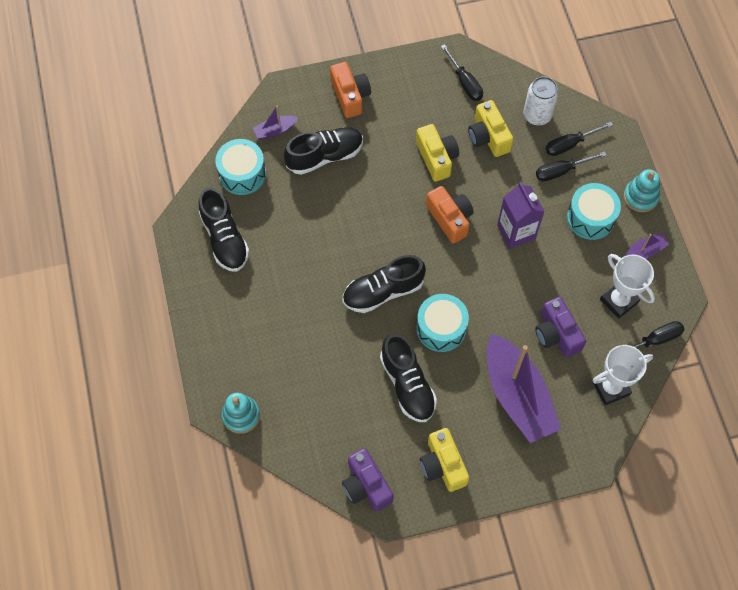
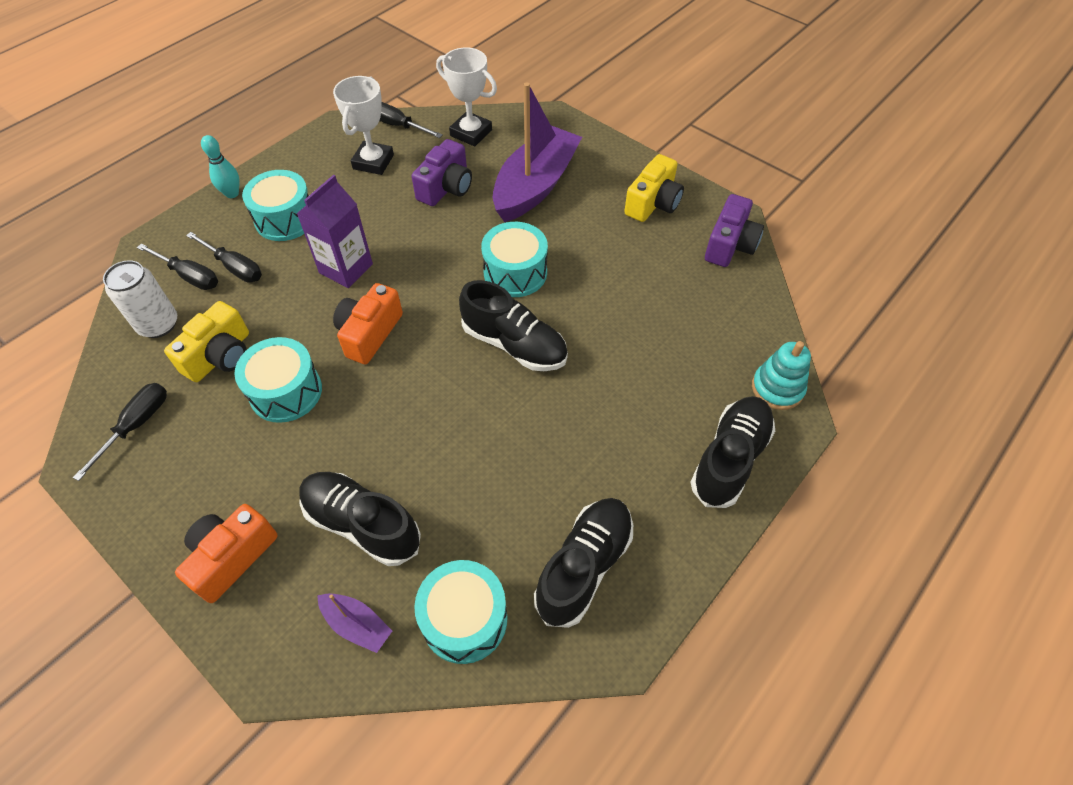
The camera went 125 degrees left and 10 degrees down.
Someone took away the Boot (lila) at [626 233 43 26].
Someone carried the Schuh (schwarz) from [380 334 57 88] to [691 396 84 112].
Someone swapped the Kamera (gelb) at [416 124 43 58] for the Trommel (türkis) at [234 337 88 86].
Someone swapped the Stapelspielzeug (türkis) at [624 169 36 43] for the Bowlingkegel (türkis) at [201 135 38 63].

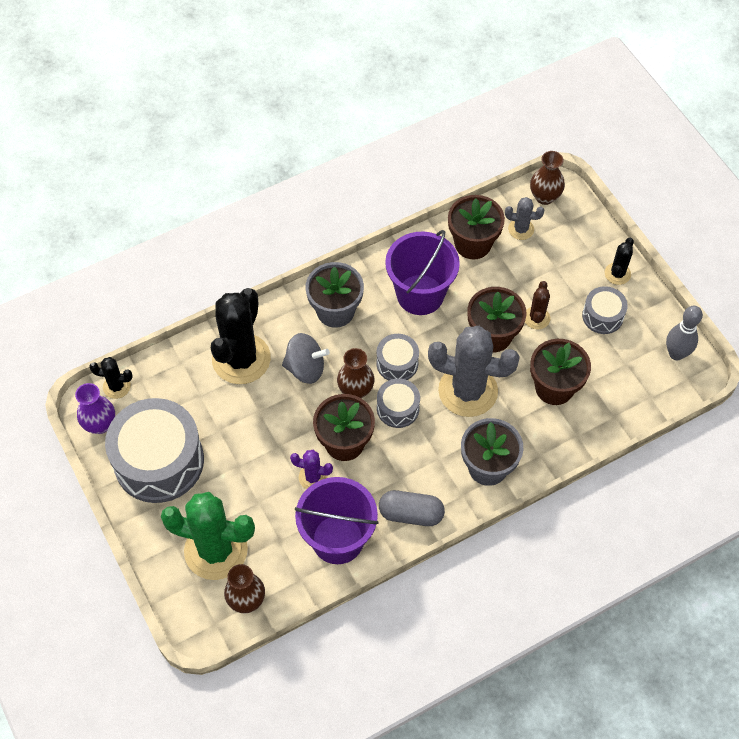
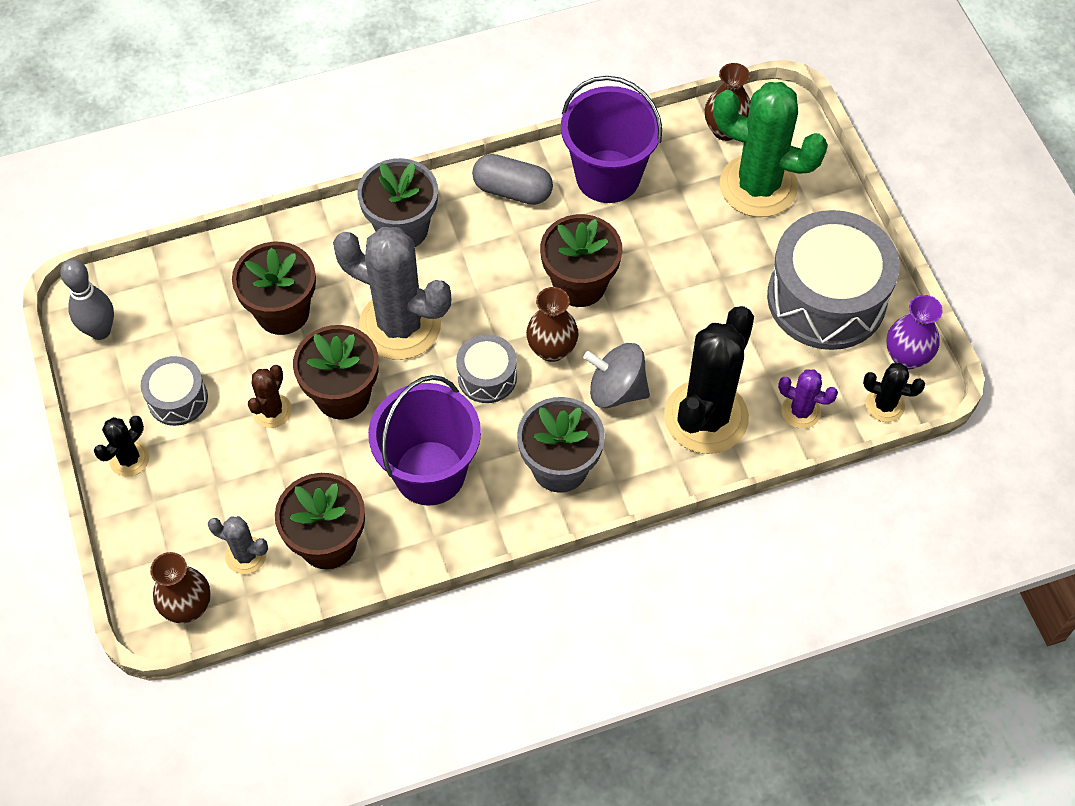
The camera went 170 degrees left and 0 degrees up.
Someone took away the Trommel (grau) at [377 378 43 50].
Someone carried the Kaktus (lila) from [290 450 43 39] to [778 369 60 60].

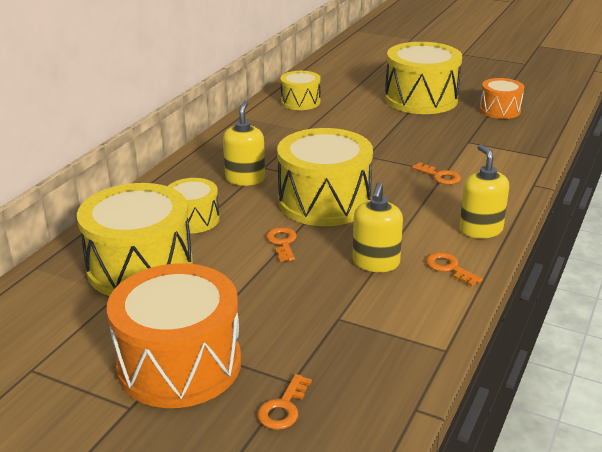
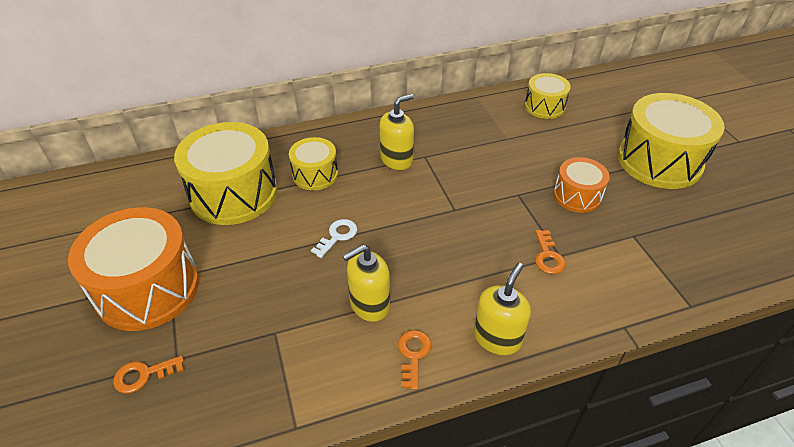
The camera went 45 degrees right and 15 degrees up.
Someone took away the Trommel (gelb) at [277 128 96 98].
Someone carried the Trommel (orange) from [479 78 45 41] to [554 157 56 56].
Someone repainted the Schlüssel (orange) at [266 227 31 35], which became the Schlüssel (weiß) at [311 219 46 39].

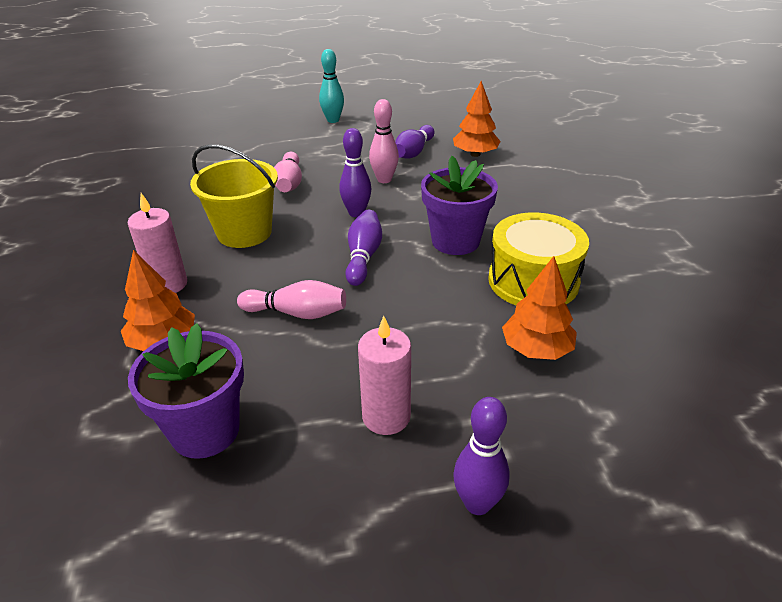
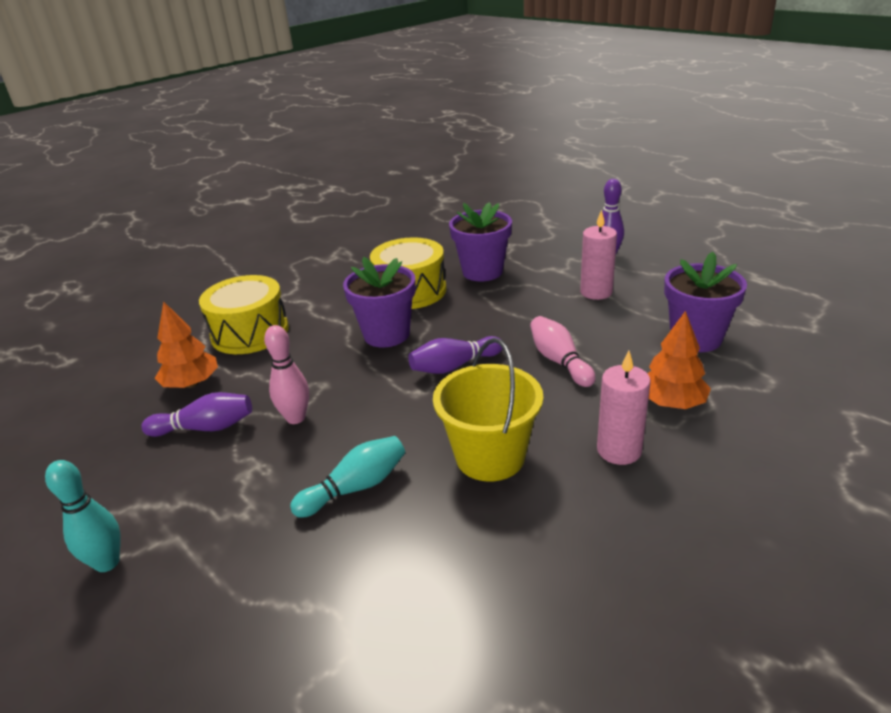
The camera went 120 degrees left and 5 degrees down.
Someone took away the Bowlingkegel (lila) at [339 128 32 89].
Someone put down the Trommel (gelb) at [199 275 90 79].
Someone swapped the Baum (orange) at [502 256 75 104] for the Blumentopf (lila) at [449 202 63 79].
Someone repainted the Bowlingkegel (rosa) at [274 152 28 40], which became the Bowlingkegel (türkis) at [290 436 115 82].

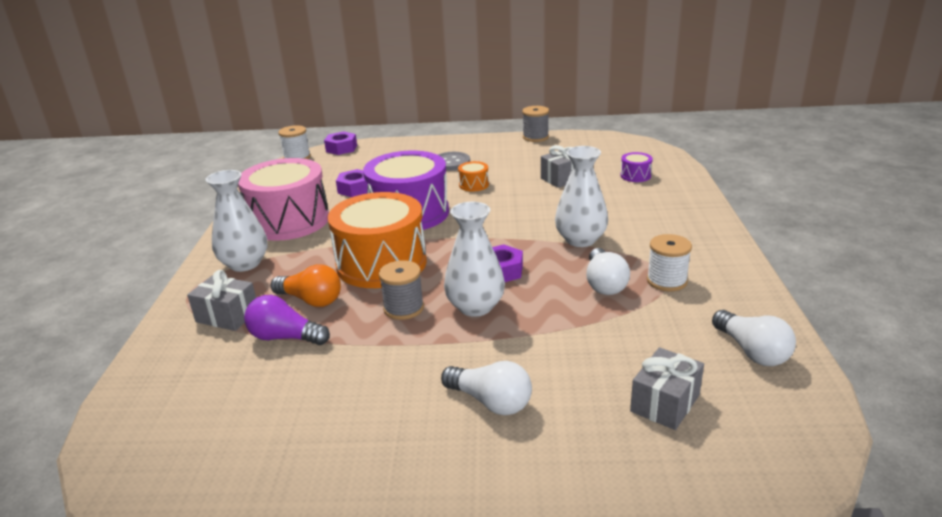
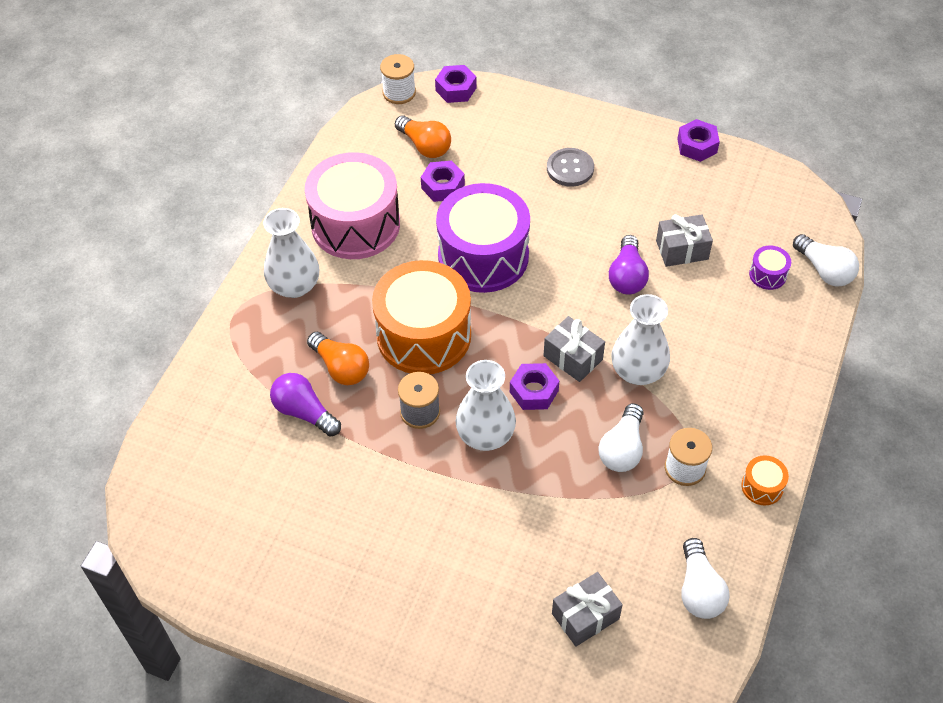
The camera went 20 degrees right and 25 degrees up.
Someone put down the Glühbirne (orange) at [395 116 56 42].
Someone put down the Glühbirne (lila) at [609 235 40 60].
Someone carried the Geschenk (grau) from [187 270 69 61] to [544 316 61 66].
Someone carried the Glühbirne (weiß) from [441 361 91 54] to [793 234 66 52].
Someone carried the Trommel (orange) from [458 161 31 30] to [742 455 47 50].
Someone swapped the Garnrolle (grau) at [522 106 27 36] for the Sechskantmutter (lila) at [677 119 43 43].

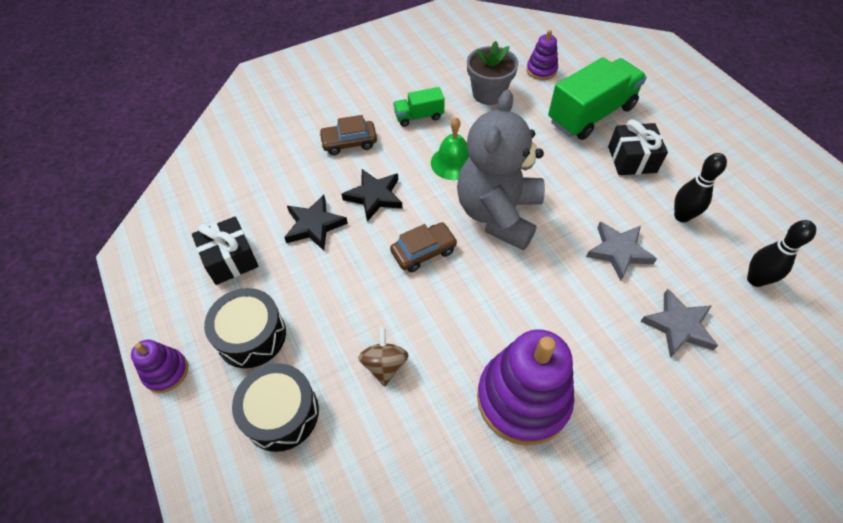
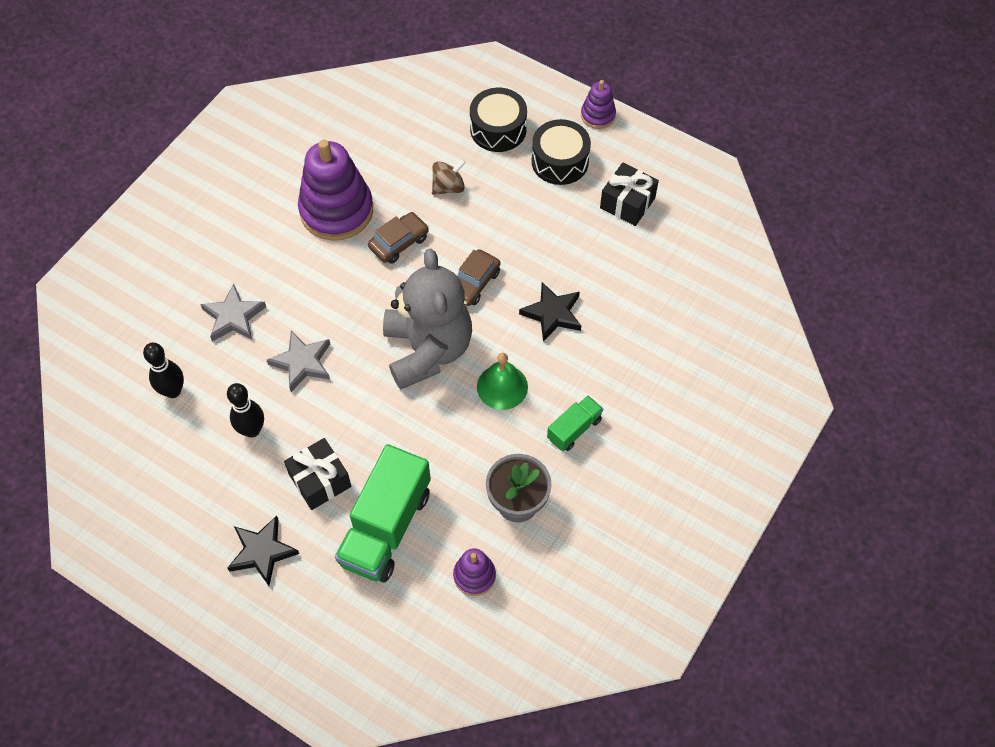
The camera went 150 degrees right and 5 degrees up.
Someone carried the Stern (schwarz) from [284 195 64 56] to [227 516 72 70].
Someone carried the Auto (braun) from [319 115 58 40] to [368 212 61 52].
Someone rotated the Kreisel (braun) at [358 327 51 60] by 90 degrees counterclockwise.

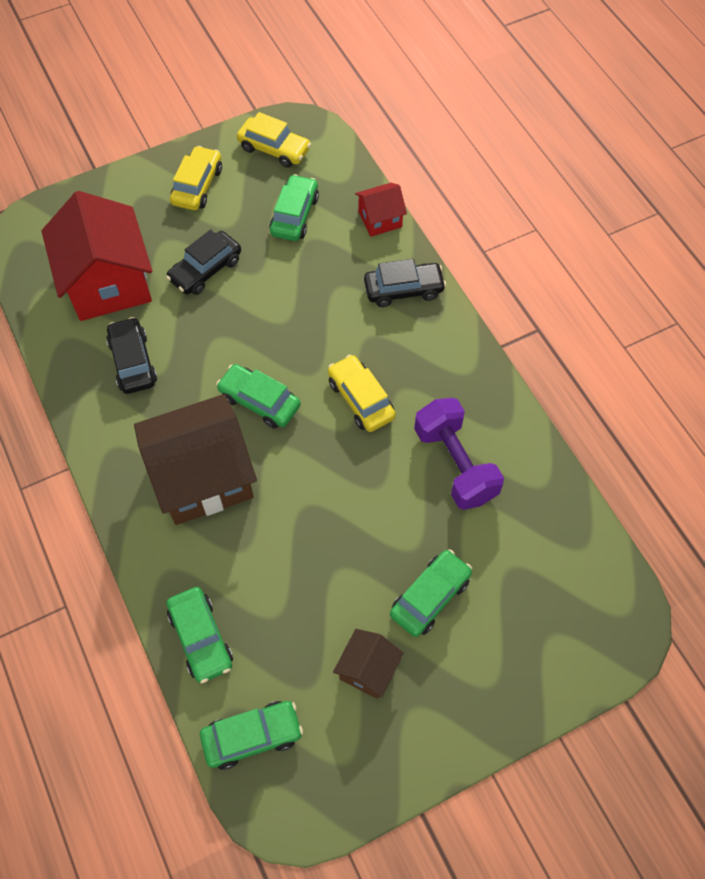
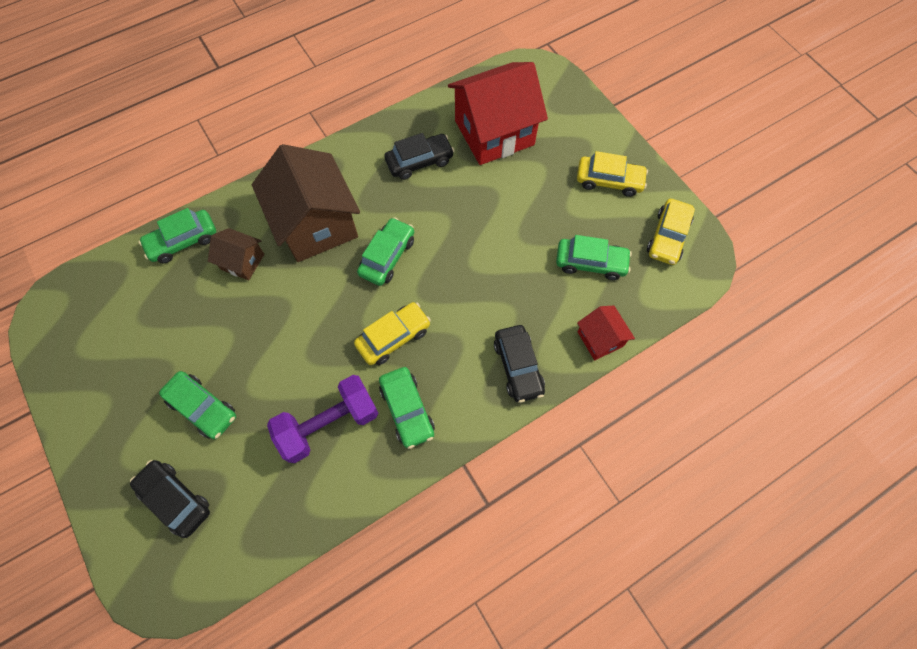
The camera went 85 degrees right and 5 degrees up.
Someone carried the Auto (schwarz) from [166 229 75 66] to [130 460 80 78].
Someone carried the Auto (grün) from [200 701 103 69] to [379 367 56 82].
Someone carried the Haus (braun) from [333 629 71 70] to [208 228 56 52].

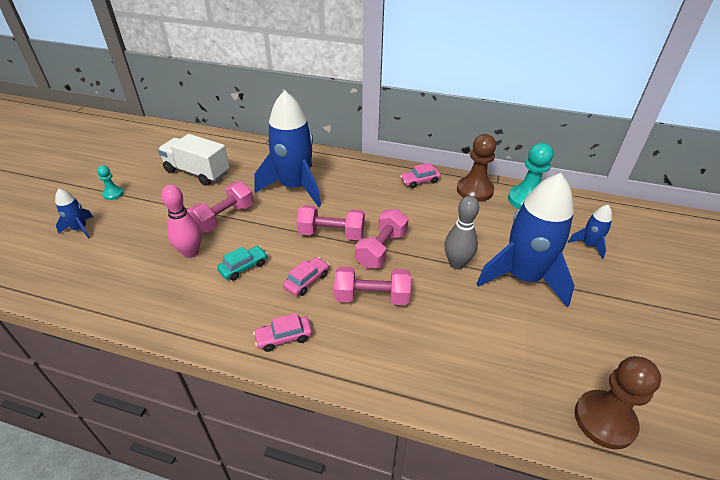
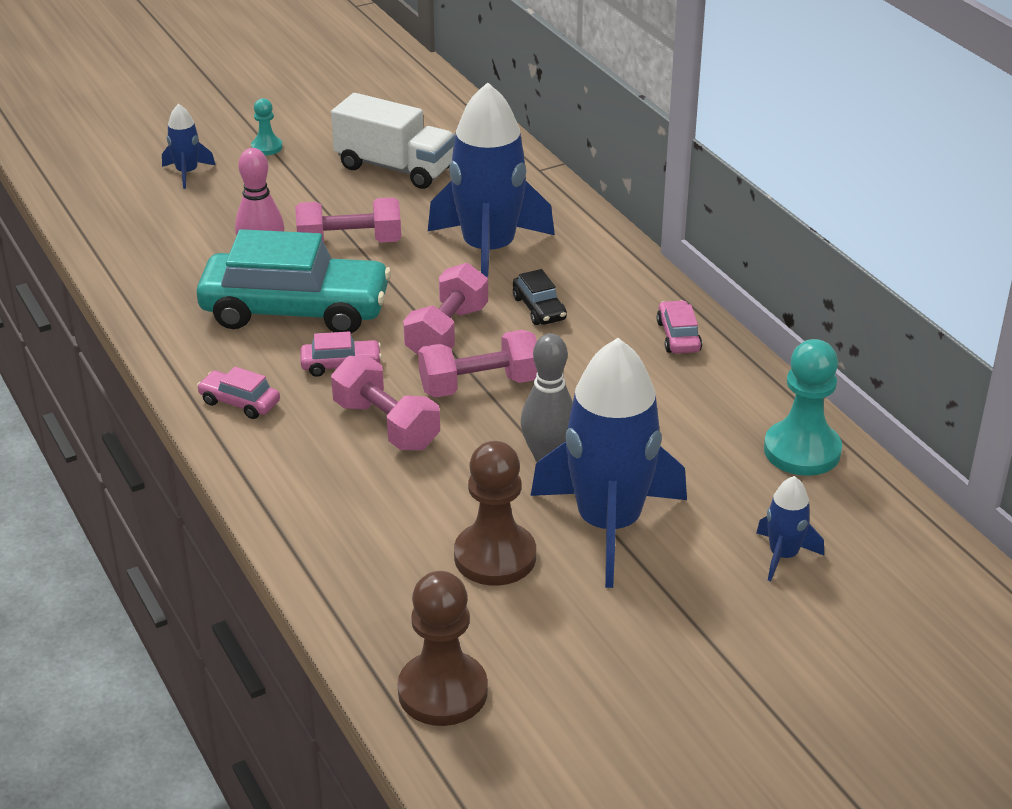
The camera went 45 degrees right and 5 degrees down.
Someone put down the Auto (schwarz) at [513 269 54 56].
Someone carried the Bauer (braun) from [457 134 39 68] to [454 441 82 145].
Someone rotated the Lastwagen (weiß) at [158 134 72 52] by 135 degrees clockwise.
Someone rotated the Hantel (rosa) at [296 205 69 35] by 60 degrees clockwise.
Someone rotated the Auto (rosa) at [400 163 41 25] by 60 degrees clockwise.
Someone scaled the Auto (türkis) at [217 246 50 34] by 2.42.

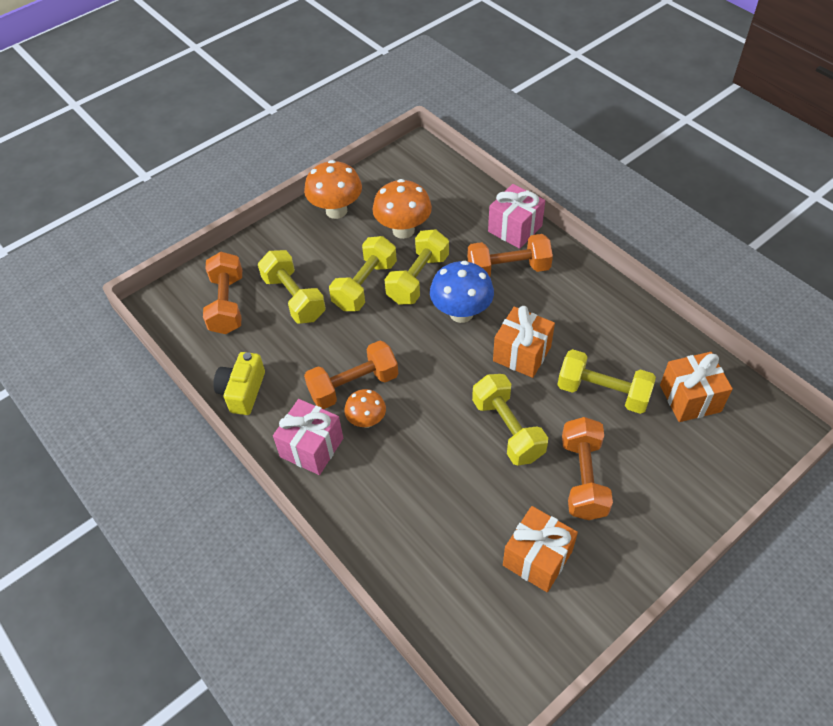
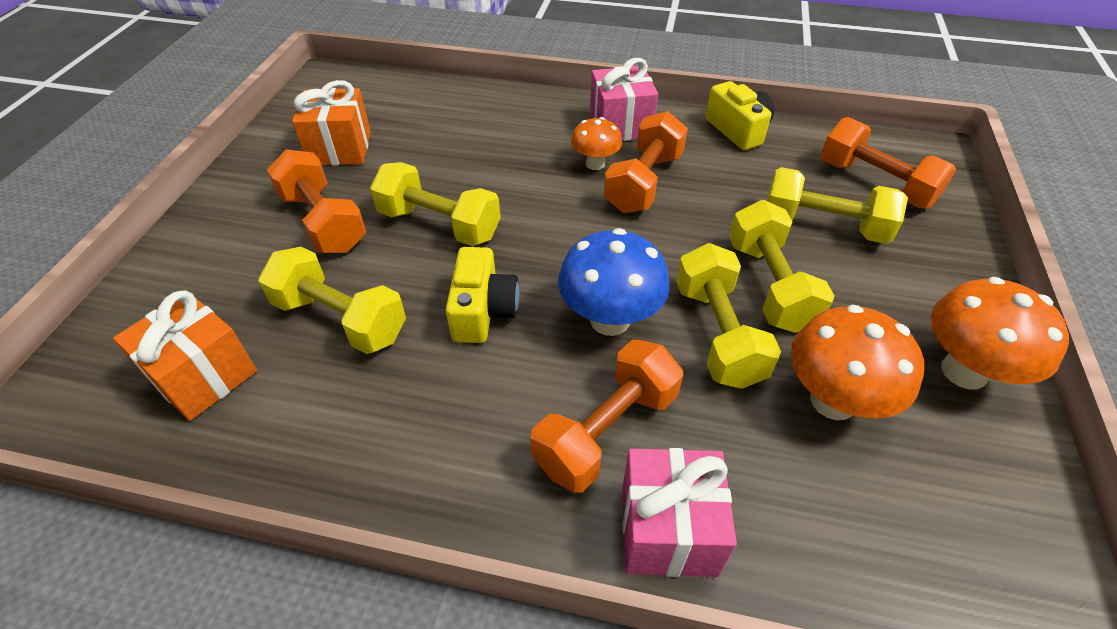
The camera went 140 degrees right and 5 degrees down.
Someone swapped the Geschenk (orange) at [493 306 62 72] for the Kamera (gelb) at [445 247 75 96].
Someone rotated the Hantel (gelb) at [557 349 99 65] by 45 degrees clockwise.

